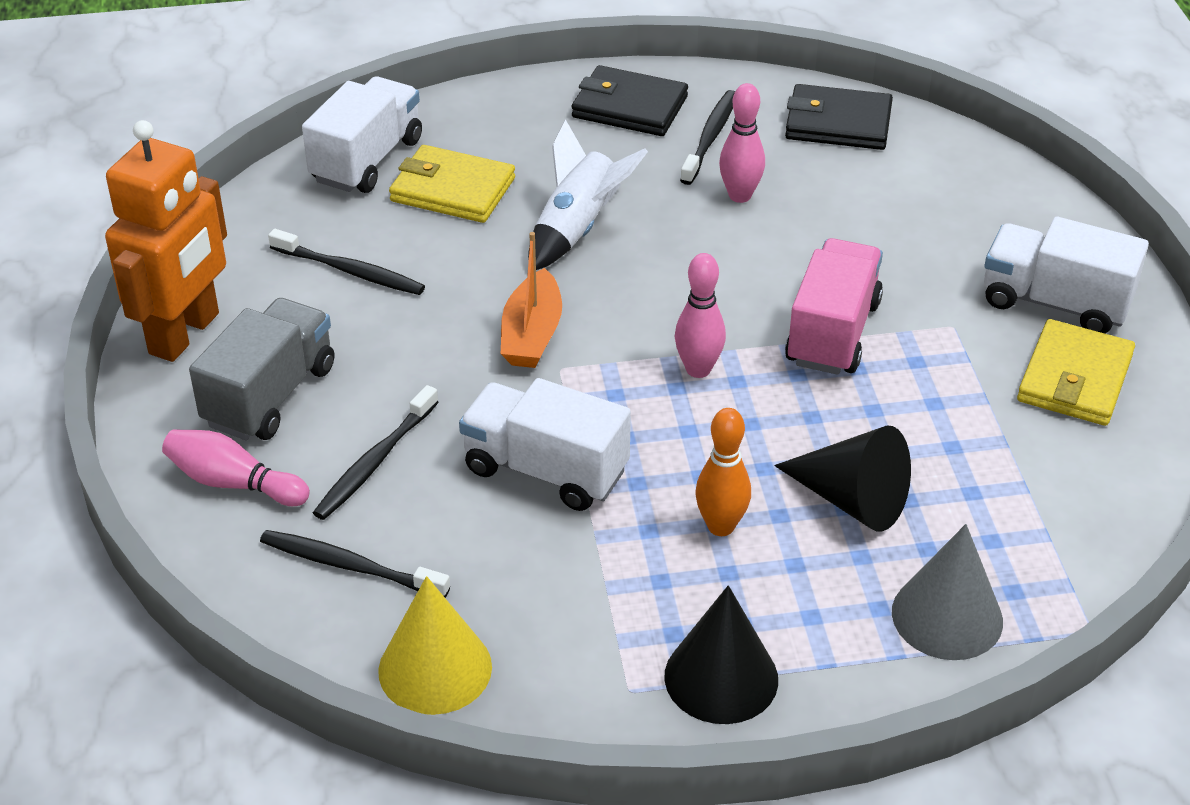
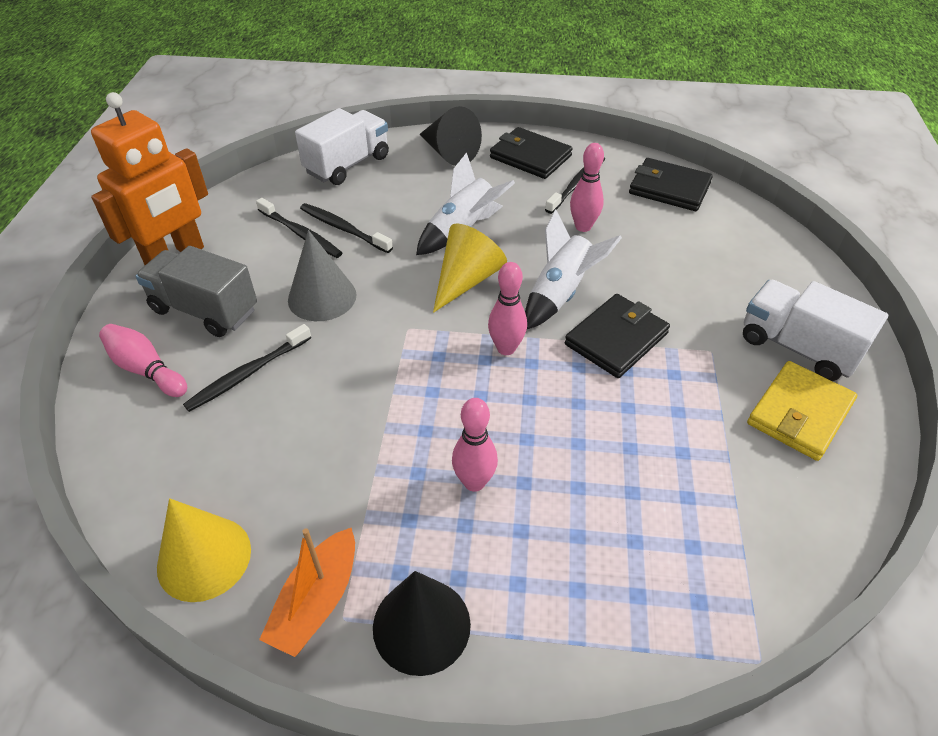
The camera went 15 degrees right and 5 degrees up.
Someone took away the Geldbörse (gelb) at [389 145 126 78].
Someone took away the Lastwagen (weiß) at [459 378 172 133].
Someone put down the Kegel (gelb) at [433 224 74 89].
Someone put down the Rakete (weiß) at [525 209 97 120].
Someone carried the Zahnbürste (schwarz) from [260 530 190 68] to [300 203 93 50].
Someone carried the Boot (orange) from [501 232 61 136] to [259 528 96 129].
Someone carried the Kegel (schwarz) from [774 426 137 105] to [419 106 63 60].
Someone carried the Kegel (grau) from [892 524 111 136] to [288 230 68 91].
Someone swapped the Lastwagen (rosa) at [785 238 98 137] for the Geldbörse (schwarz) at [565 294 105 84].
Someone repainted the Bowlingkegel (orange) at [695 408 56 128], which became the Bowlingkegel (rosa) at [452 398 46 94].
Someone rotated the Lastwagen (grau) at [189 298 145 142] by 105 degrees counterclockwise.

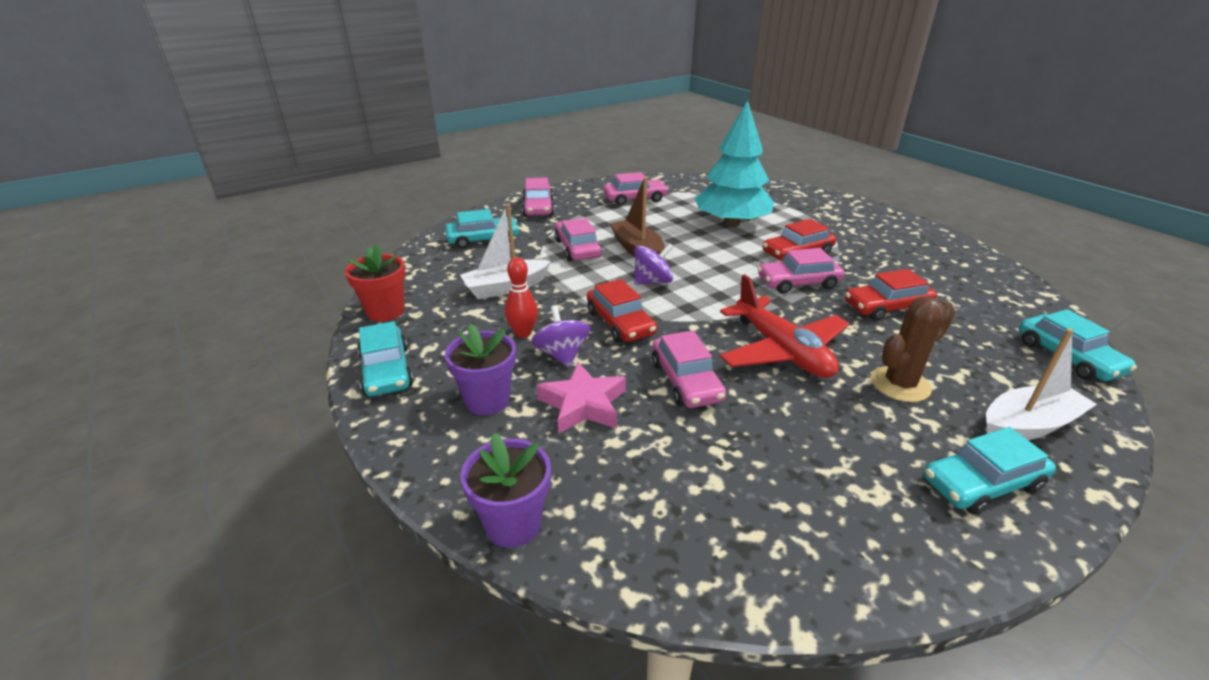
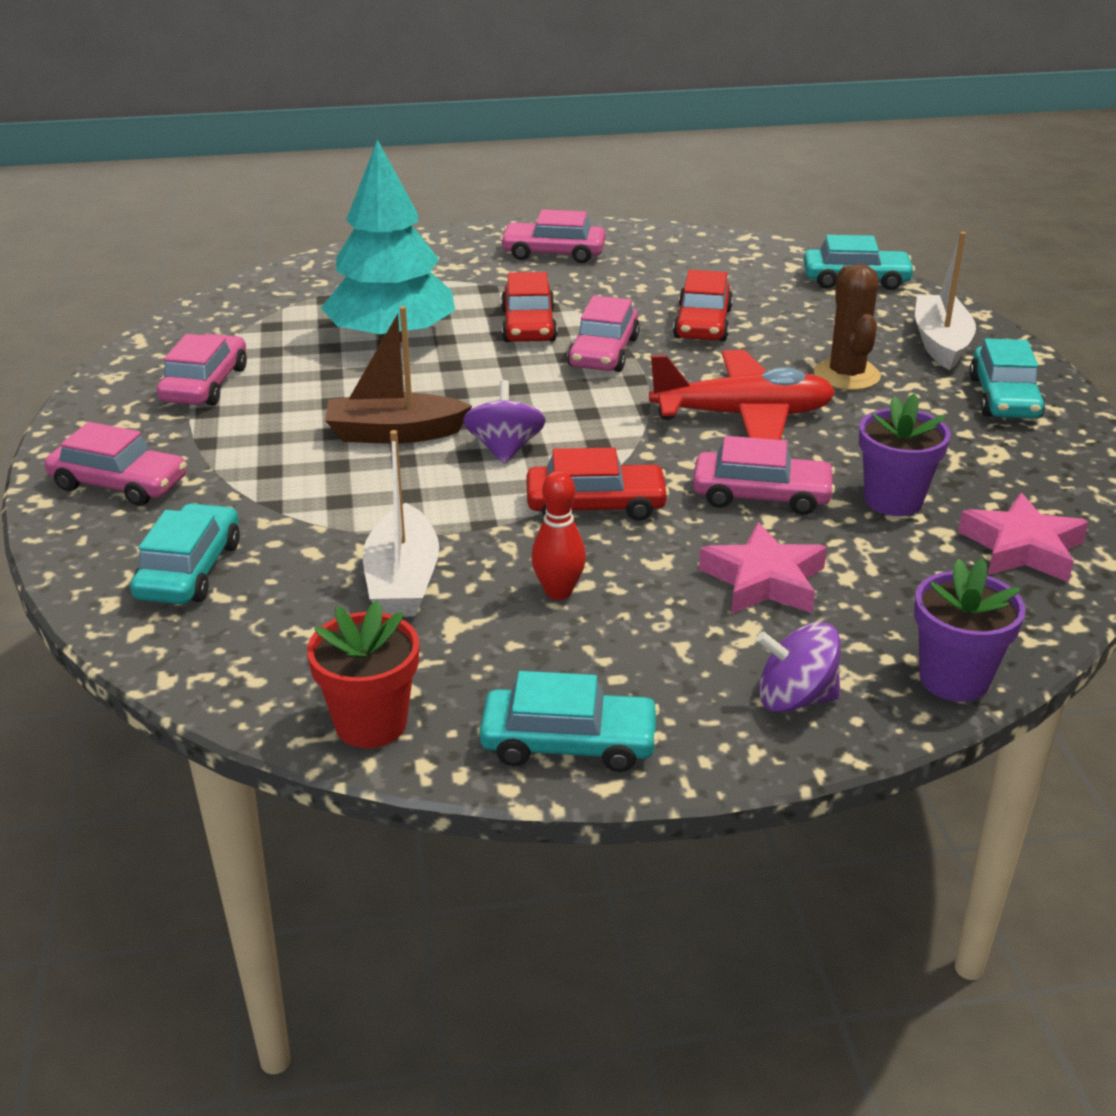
The camera went 65 degrees left and 0 degrees up.
Someone put down the Stern (rosa) at [958 493 131 89].
Someone carried the Blumentopf (lila) from [445 324 71 91] to [859 393 92 123].
Someone carried the Kreisel (lila) from [531 305 60 62] to [756 622 85 91].
Someone carried the Auto (rosa) from [554 218 48 43] to [500 209 106 54].

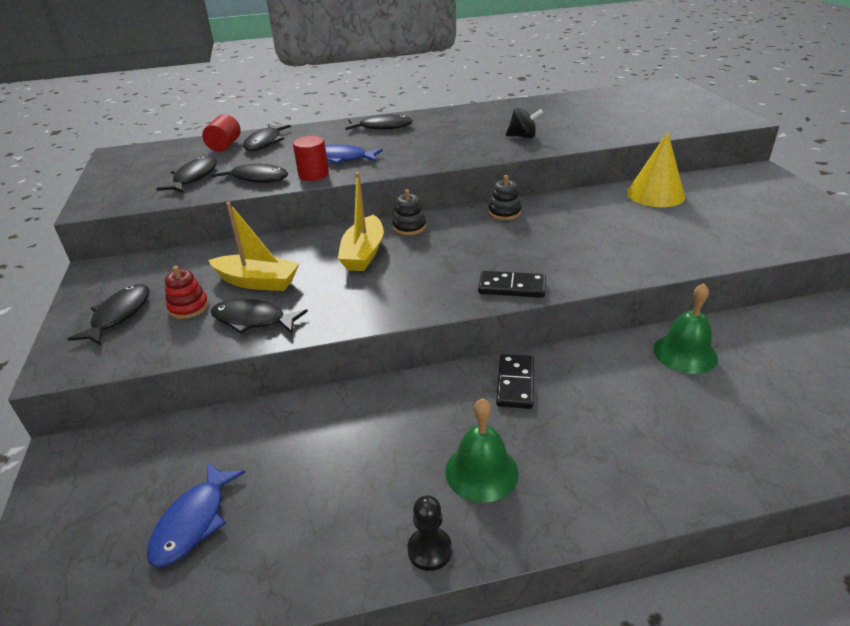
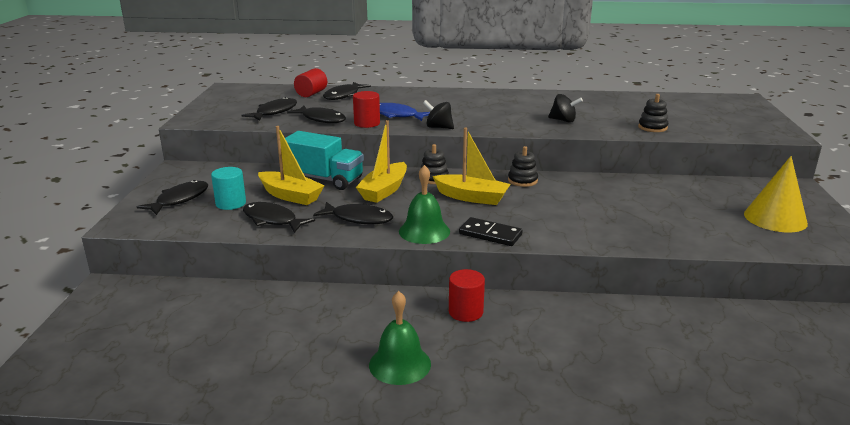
The camera went 15 degrees right and 10 degrees down.
Someone took away the Fisch (blau) at [147 462 98 105].
Someone took away the Bauer (schwarz) at [407 496 45 75].
Someone put down the Lastwagen (türkis) at [285 131 79 59].
Someone put down the Kreisel (schwarz) at [423 100 31 29].
Someone put down the Boot (gelb) at [432 128 79 77].
Someone put down the Stapelspielzeug (schwarz) at [638 94 30 38].
Someone carried the Fisch (schwarz) from [345 115 68 15] to [313 202 80 22].
Someone carried the Kegel (gelb) from [627 132 58 75] to [744 156 64 77].
Someone carried the Glocke (grün) from [654 283 64 91] to [399 165 51 79].
Someone swapped the Stapelspielzeug (rot) at [165 266 44 53] for the Vollzylinder (türkis) at [211 167 35 43].
Someone swapped the Dominostein (schwarz) at [496 354 38 55] for the Vollzylinder (rot) at [449 269 36 53].

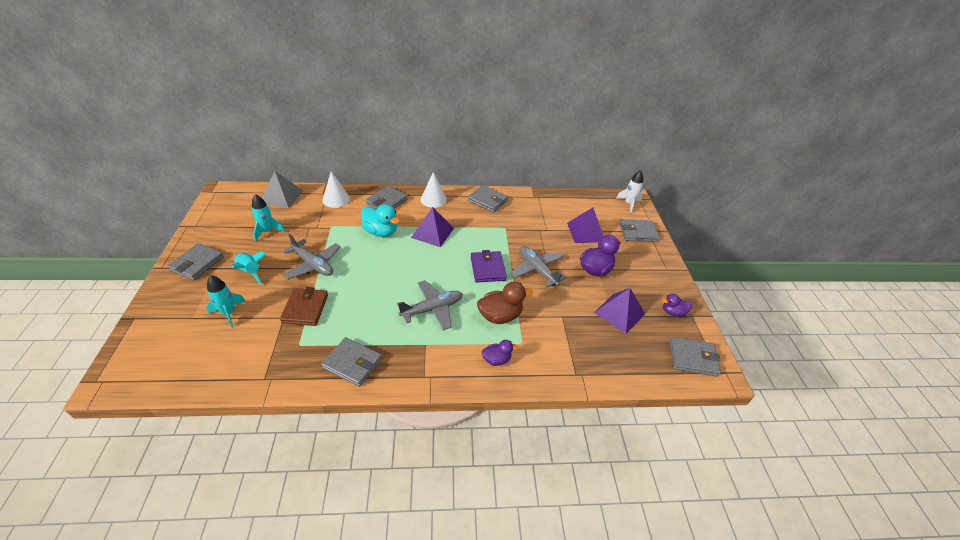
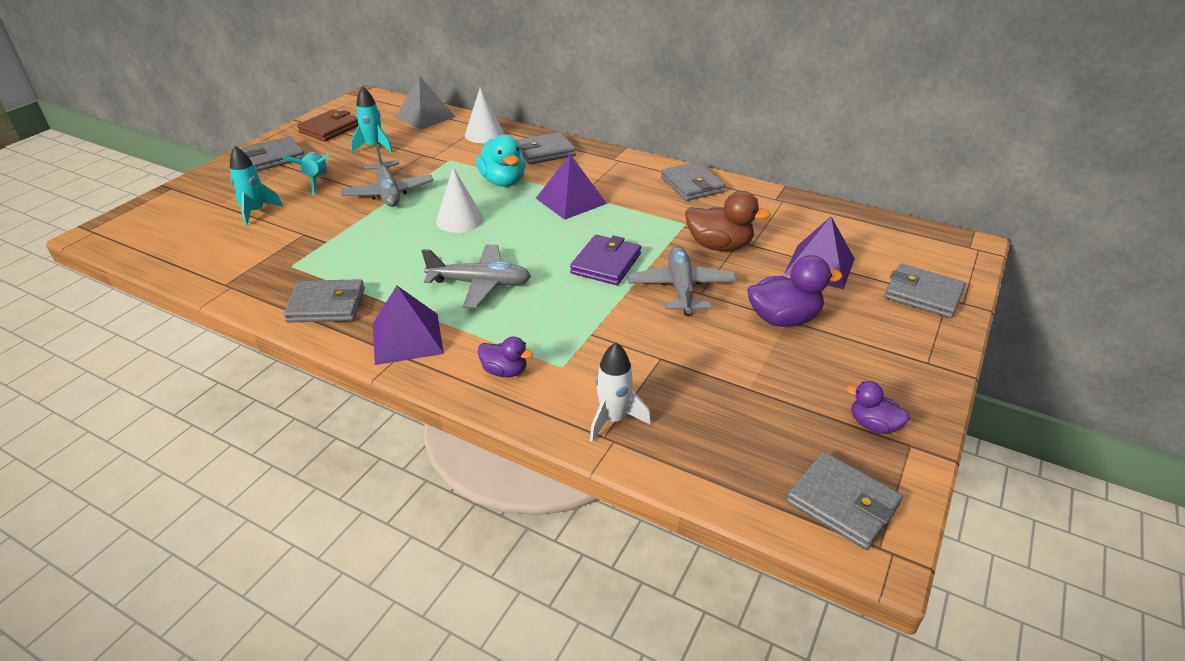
The camera went 35 degrees right and 5 degrees down.
Someone carried the Geldbörse (braun) from [280 287 48 39] to [297 109 62 33].
Someone carried the Kegel (weiß) from [420 172 27 36] to [436 167 48 66].
Someone carried the Ente (braun) from [477 282 56 42] to [685 191 86 60].
Someone carried the Pyramide (lila) from [594 288 51 46] to [373 286 71 79].
Someone carried the Rakete (weiß) from [616 170 27 43] to [590 343 61 99].
Someone rotated the Geldbörse (grau) at [321 337 61 50] by 60 degrees counterclockwise.

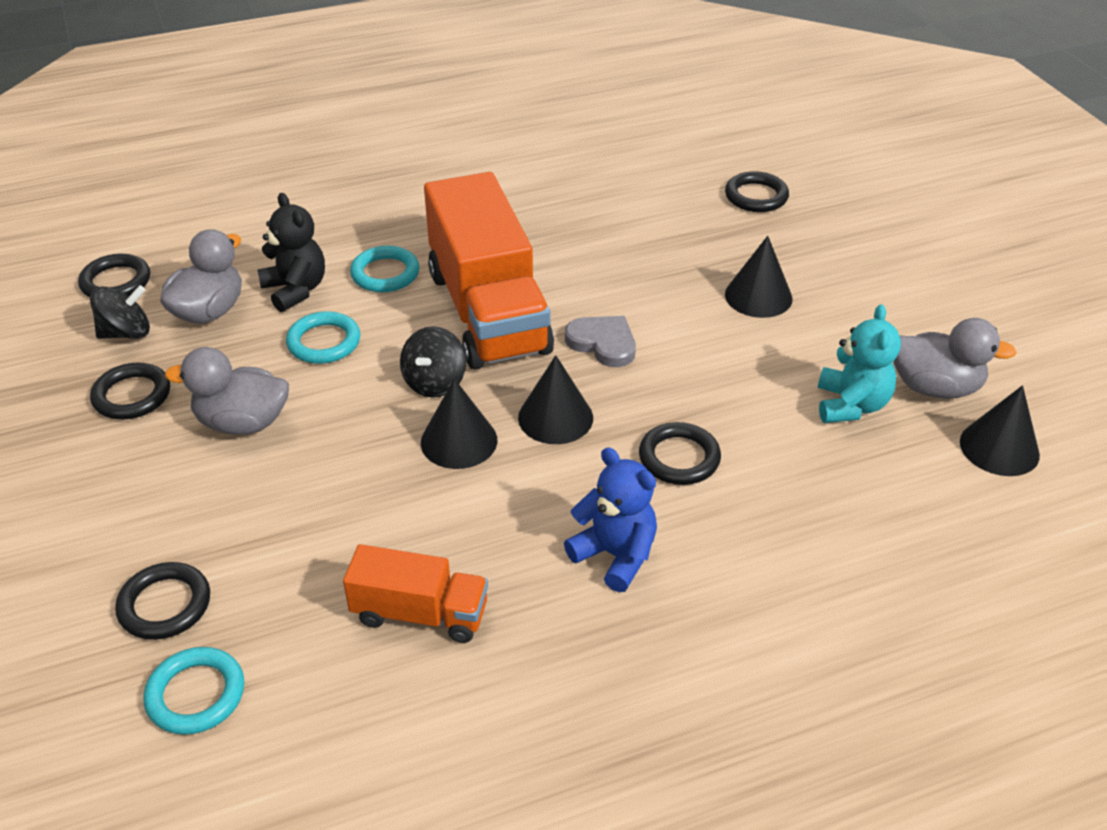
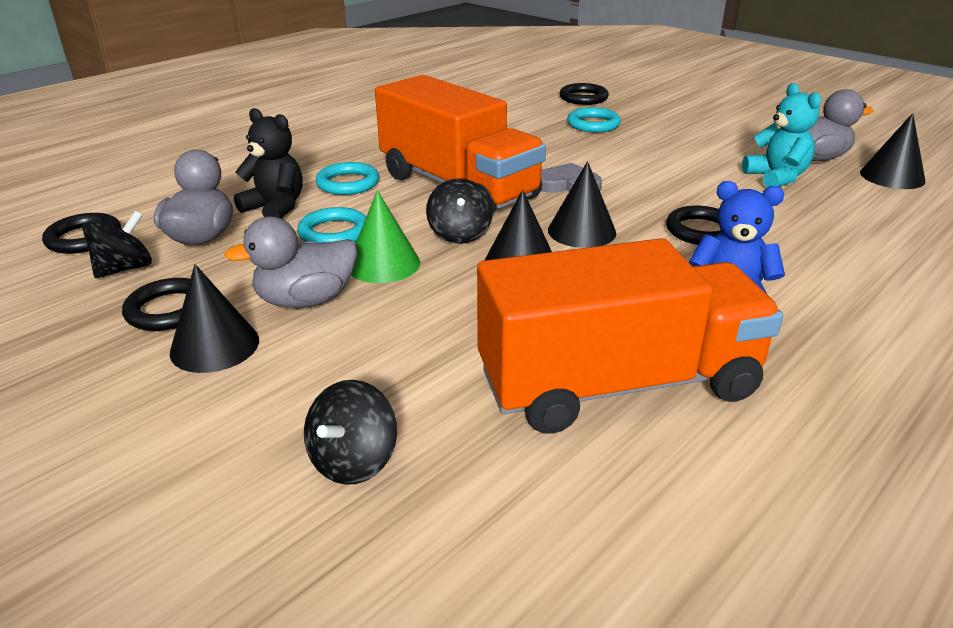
The camera went 25 degrees left and 10 degrees down.
Someone put down the Kegel (grün) at [351 190 69 93].
Someone carried the Ring (türkis) from [143 647 101 88] to [567 107 54 25].
Someone carried the Kegel (schwarz) from [725 236 68 82] to [170 264 89 109].
Someone swapped the Ring (schwarz) at [115 562 95 78] for the Kreisel (schwarz) at [304 380 93 105].
Someone scaled the Lastwagen (orange) at [343 544 145 99] by 1.94.

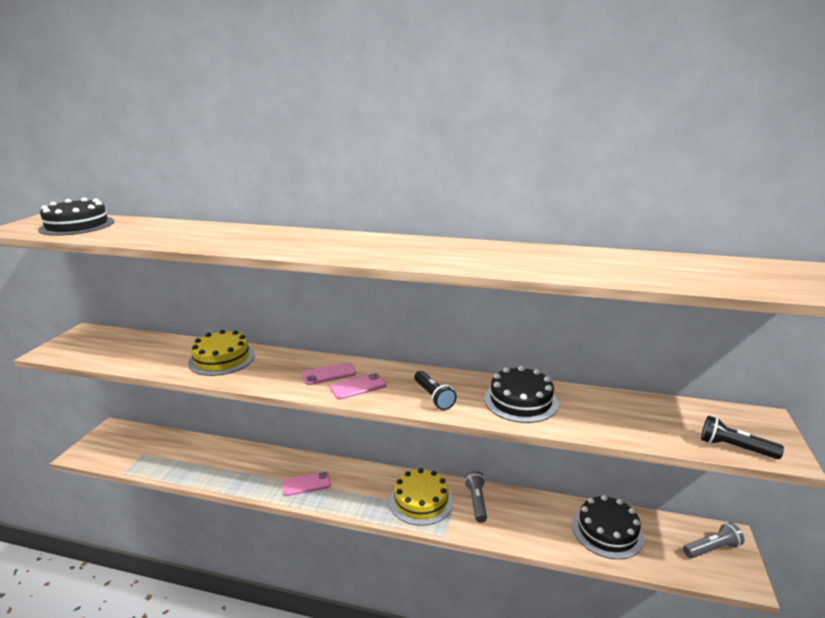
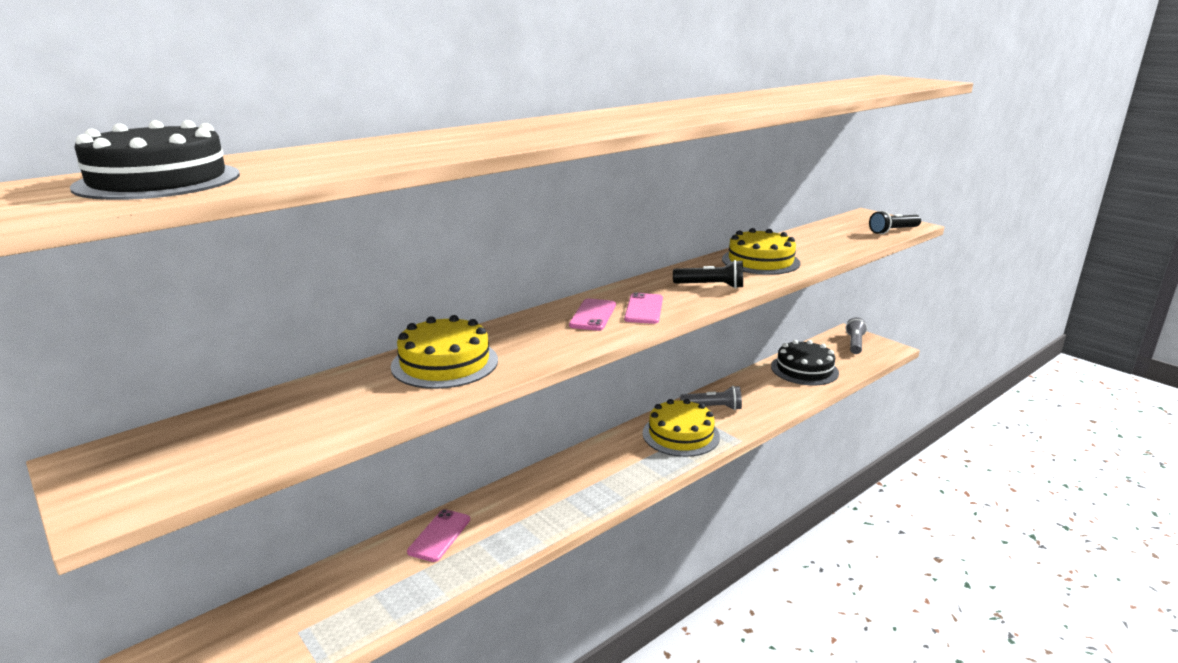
The camera went 55 degrees left and 0 degrees up.
Someone carried the Handy (rosa) from [283 472 48 24] to [407 509 63 53].
Someone repainted the Kuchen (schwarz) at [484 366 75 57], which became the Kuchen (gelb) at [722 228 79 47].
Someone rotated the Taschenlampe (grau) at [464 471 23 52] by 150 degrees clockwise.

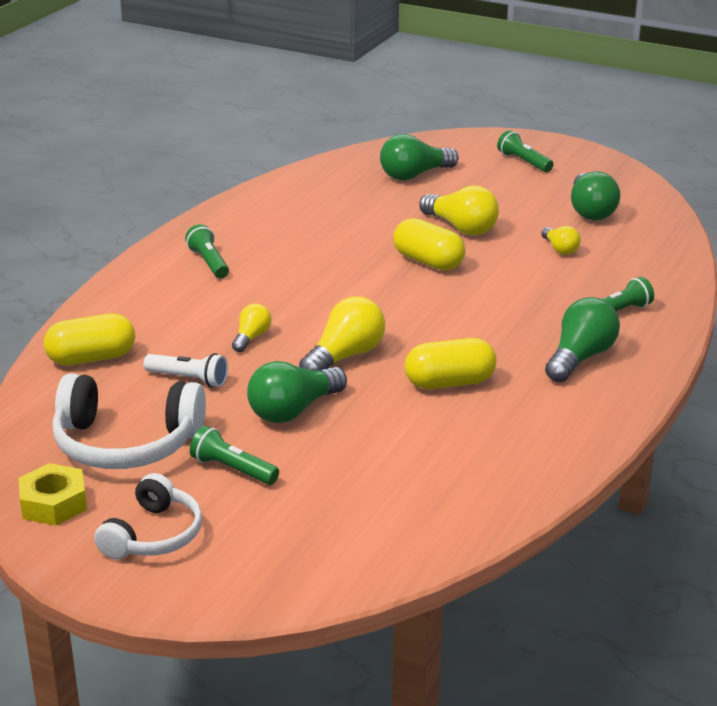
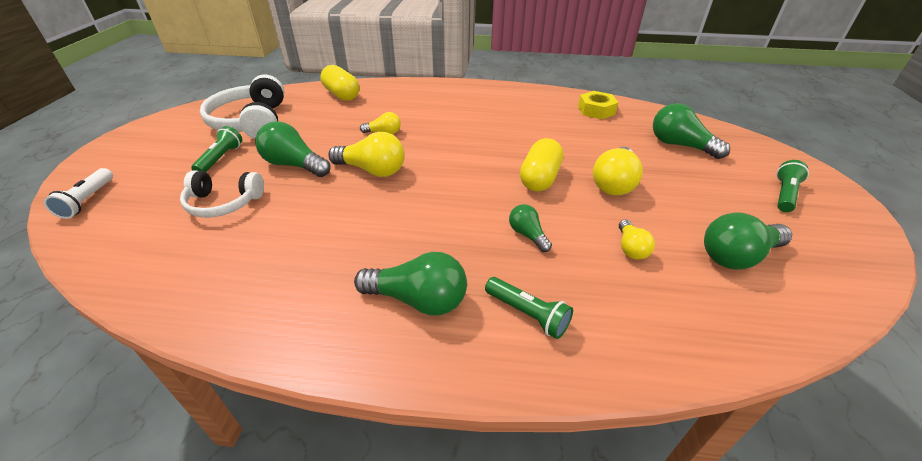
The camera went 70 degrees right and 10 degrees up.
Someone took away the Taschenlampe (grün) at [185 224 44 54].
Someone took away the Kapsel (gelb) at [405 338 92 51].
Someone put down the Glühbirne (grün) at [509 204 43 48].
Someone carried the Sechskantmutter (gelb) from [18 463 69 63] to [578 91 41 28].
Someone carried the Kopfhörer (weiß) from [94 473 108 87] to [180 170 84 48].
Someone carried the Taschenlampe (weiß) from [143 353 85 34] to [44 168 69 51].
Someone rotated the Glühbirne (gelb) at [541 226 40 29] by 45 degrees counterclockwise.

